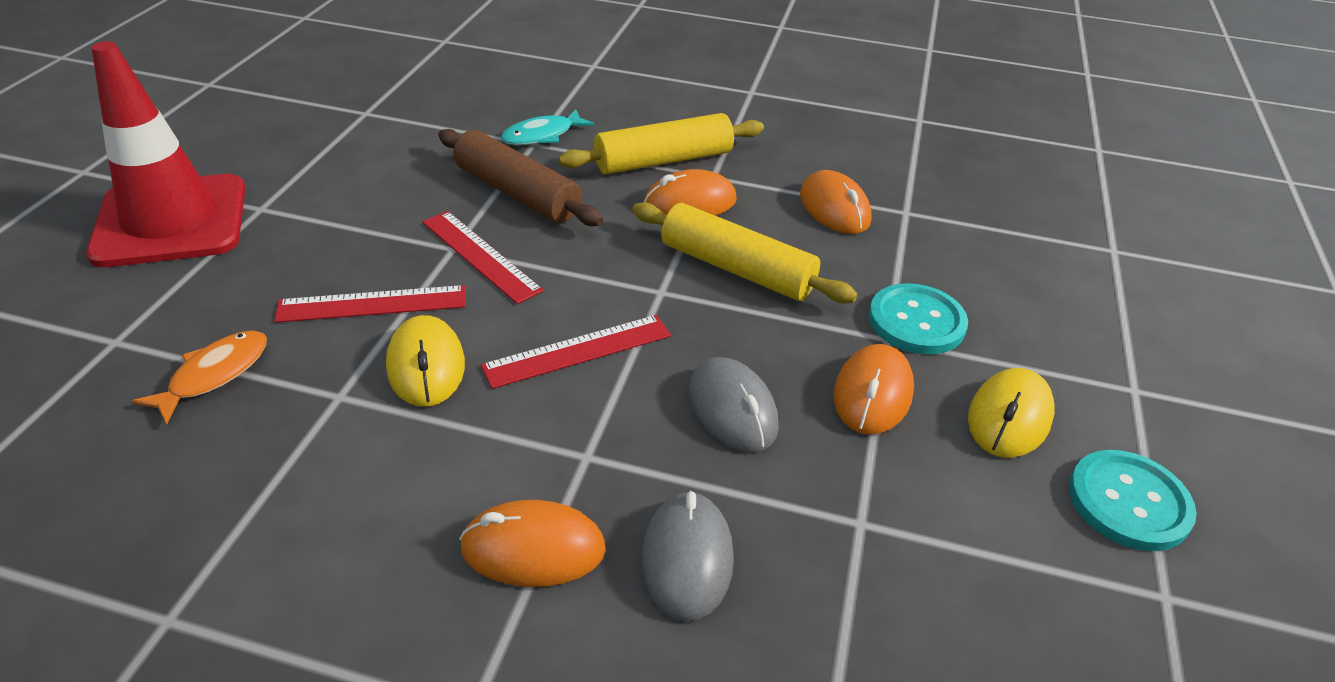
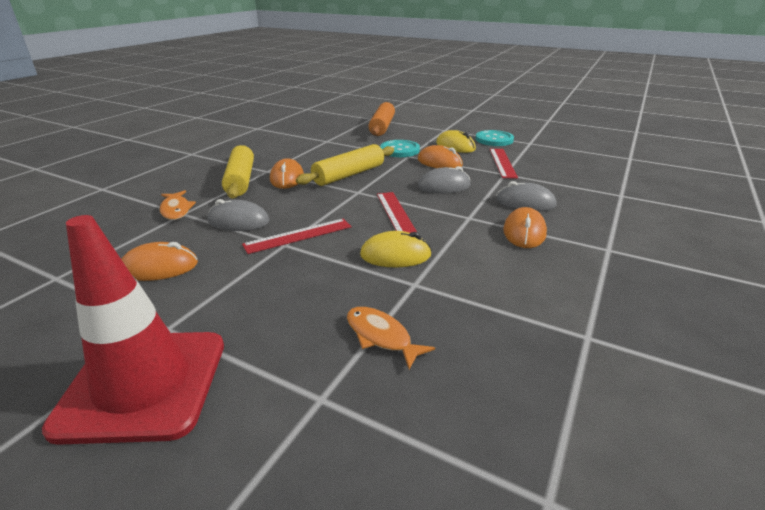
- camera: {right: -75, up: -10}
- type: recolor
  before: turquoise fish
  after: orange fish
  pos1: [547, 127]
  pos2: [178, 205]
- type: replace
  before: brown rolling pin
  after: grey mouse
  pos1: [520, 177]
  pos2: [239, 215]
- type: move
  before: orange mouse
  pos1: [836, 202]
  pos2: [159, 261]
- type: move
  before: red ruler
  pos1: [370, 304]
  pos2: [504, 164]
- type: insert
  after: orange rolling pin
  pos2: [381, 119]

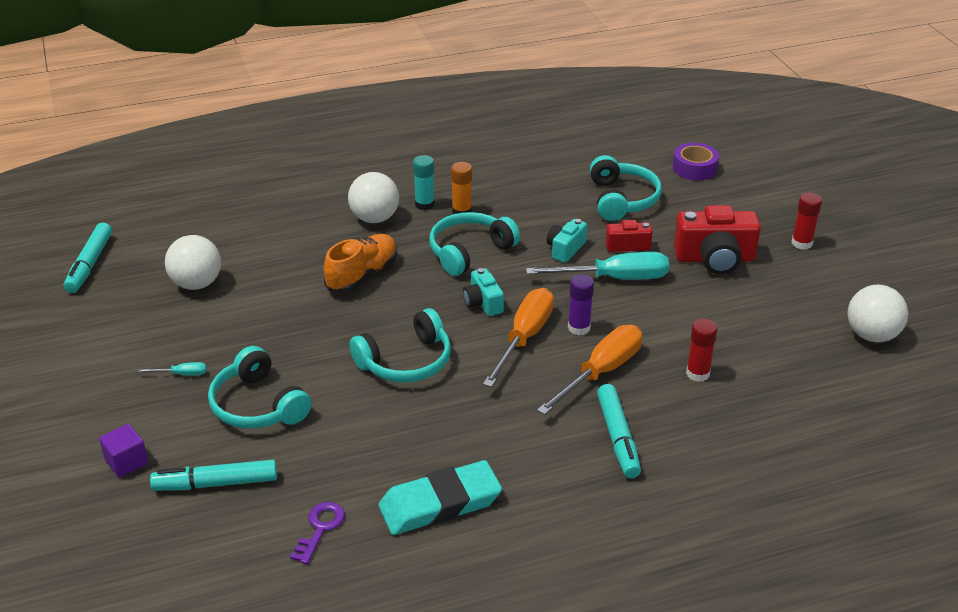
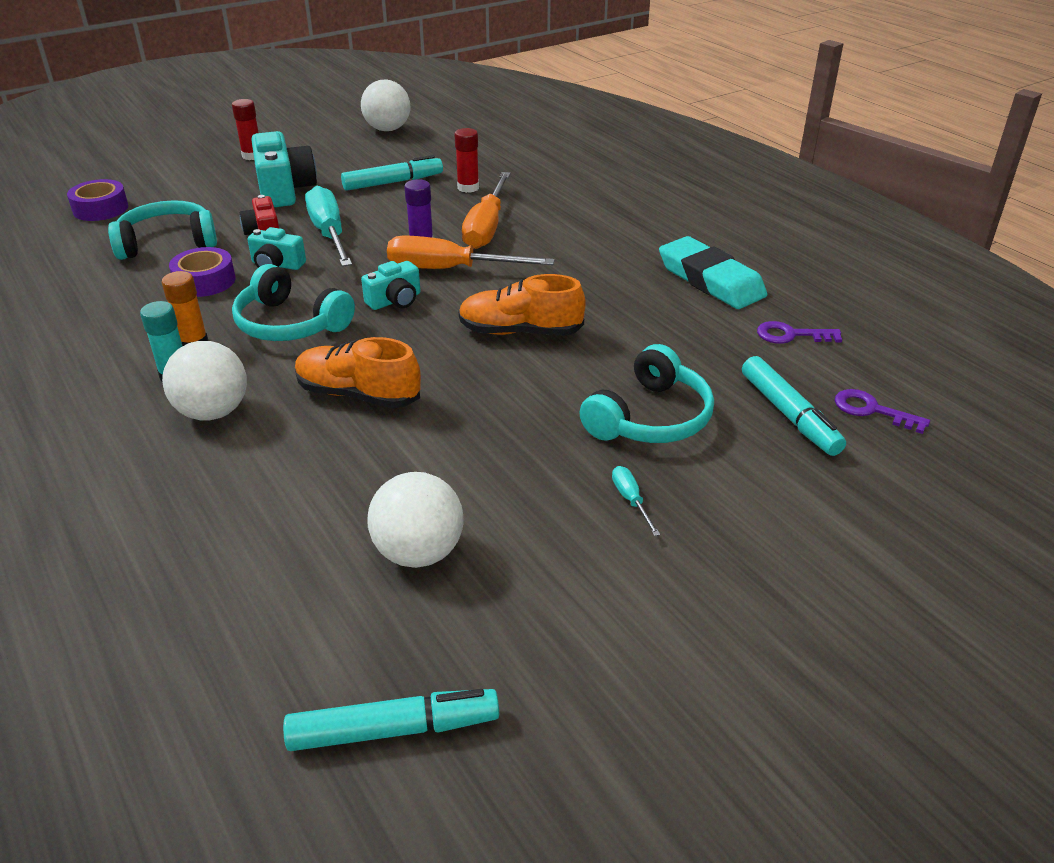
- camera: {right: -105, up: 0}
- type: recolor
  before: red camera
  after: turquoise camera
  pos1: [717, 239]
  pos2: [284, 169]
- type: replace
  before: turquoise headphones
  after: orange shoe
  pos1: [400, 345]
  pos2: [522, 305]
- type: rotate
  before: orange screwdriver
  pos1: [589, 370]
  pos2: [486, 210]
  turn: -105
- type: move
  before: turquoise marker
  pos1: [619, 431]
  pos2: [392, 173]
- type: delete
  before: purple cube
  pos1: [123, 451]
- type: insert
  after: purple tape
  pos2: [202, 272]
- type: insert
  after: purple key
  pos2: [882, 411]

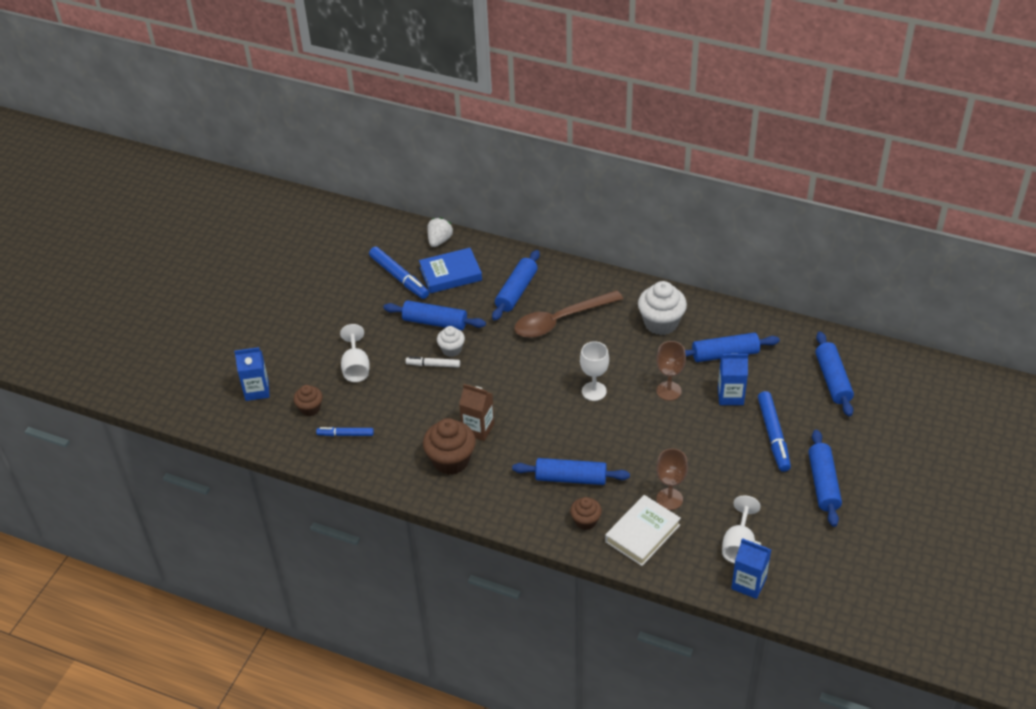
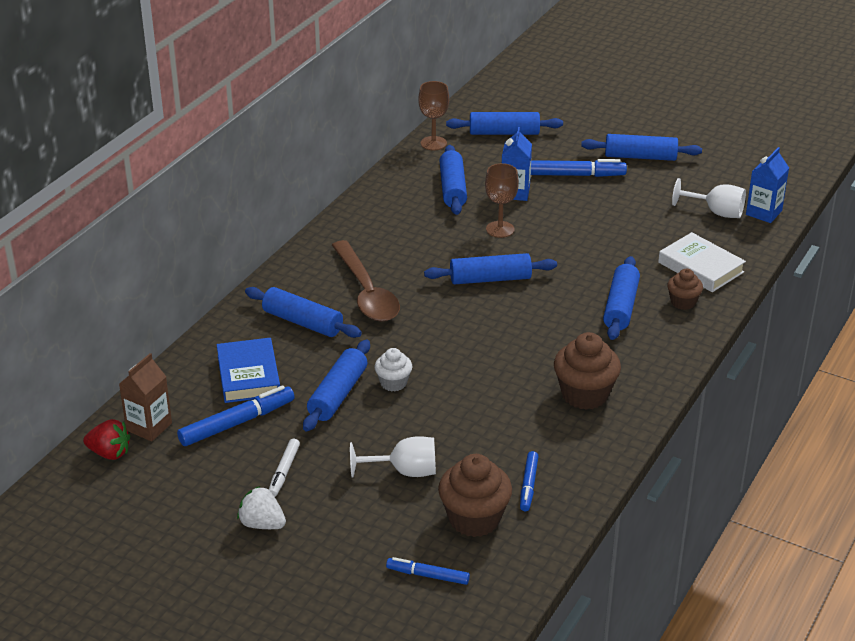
- camera: {right: -85, up: -10}
- type: move
  before: white strawberry
  pos1: [440, 232]
  pos2: [261, 507]
- type: delete
  before: white cupcake
  pos1: [662, 308]
- type: replace
  before: white goblet
  after: blue rolling pin
  pos1: [594, 371]
  pos2: [490, 268]
- type: replace
  before: blue carton
  after: blue marker
  pos1: [252, 374]
  pos2: [428, 571]
- type: move
  before: white marker
  pos1: [432, 362]
  pos2: [284, 468]
- type: move
  before: brown carton
  pos1: [477, 412]
  pos2: [145, 397]
- type: resize
  before: brown cupcake
  pos1: [308, 400]
  pos2: [475, 495]
  scale: 1.74
- type: move
  before: brown goblet
  pos1: [672, 479]
  pos2: [433, 115]
- type: insert
  after: red strawberry
  pos2: [106, 439]

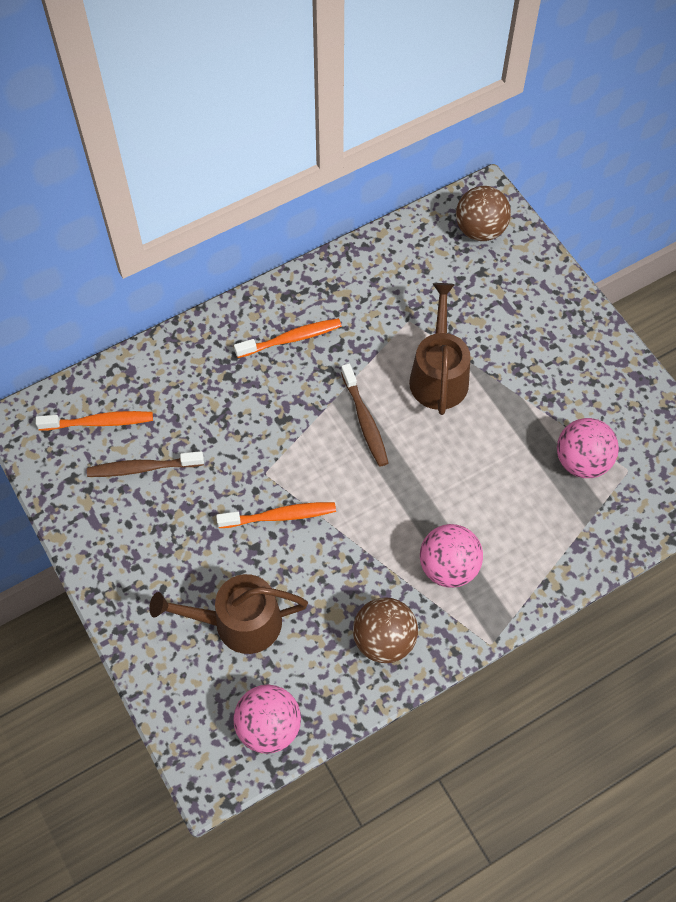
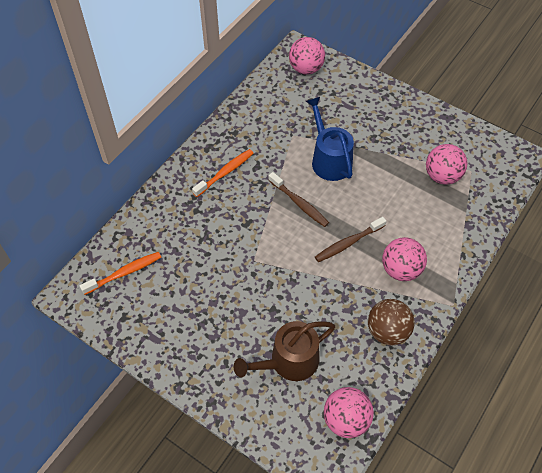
- camera: {right: -25, up: -5}
- type: recolor
  before: brown ball
  after: pink ball
  pos1: [483, 213]
  pos2: [307, 56]
- type: recolor
  before: brown watering can
  after: blue watering can
  pos1: [440, 349]
  pos2: [330, 139]
- type: move
  before: brown toothbrush
  pos1: [145, 464]
  pos2: [350, 239]
- type: delete
  before: orange toothbrush
  pos1: [276, 515]

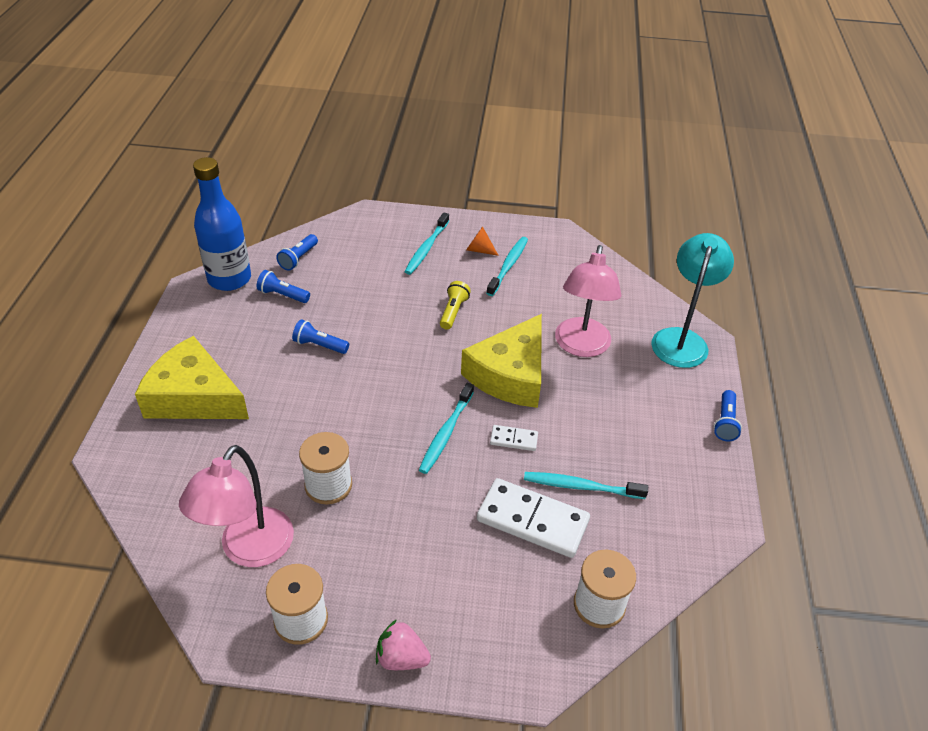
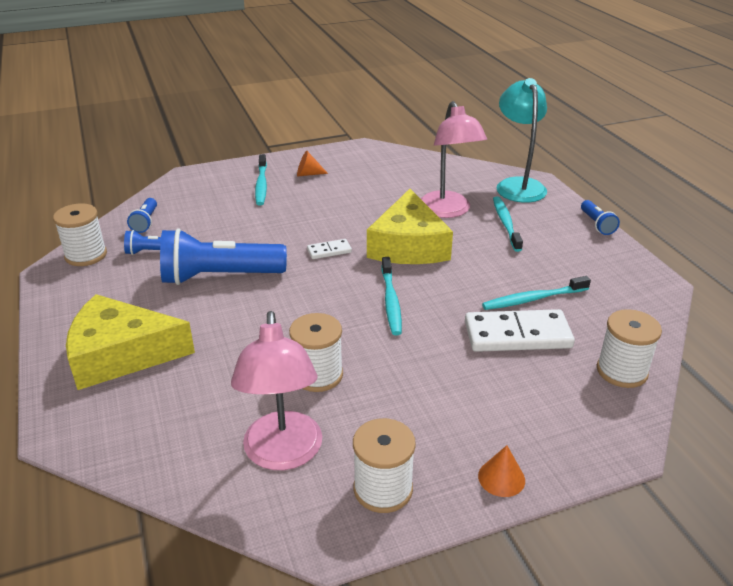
- camera: {right: -25, up: -10}
- type: replace
  before: blue bottle
  after: white spool
  pos1: [222, 224]
  pos2: [80, 234]
- type: move
  before: turquoise toothbrush
  pos1: [507, 266]
  pos2: [508, 224]
- type: delete
  before: yellow flashlight
  pos1: [455, 305]
- type: resize
  before: blue flashlight
  pos1: [320, 336]
  pos2: [223, 256]
  scale: 2.13
- type: move
  before: white domino
  pos1: [514, 438]
  pos2: [329, 249]
- type: replace
  before: pink strawberry
  after: orange cone
  pos1: [403, 644]
  pos2: [501, 471]

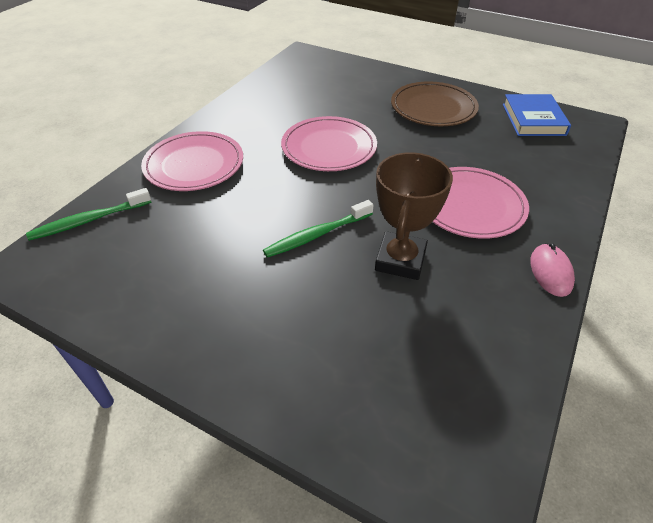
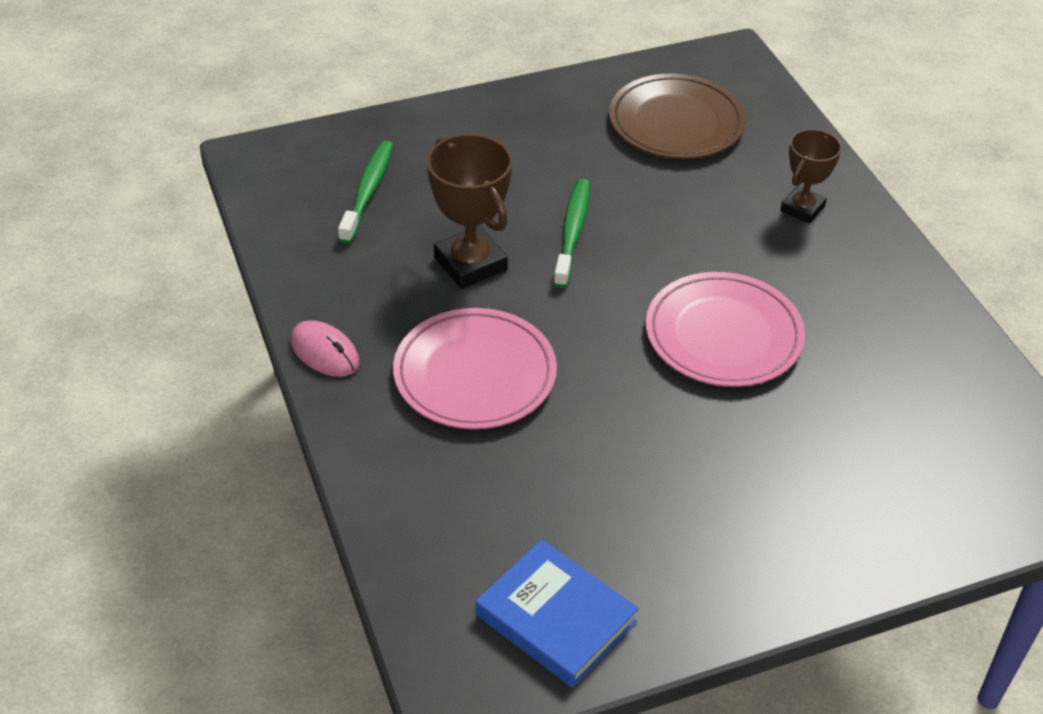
- camera: {right: 130, up: 0}
- type: move
  before: brown plate
  pos1: [435, 103]
  pos2: [677, 116]
- type: replace
  before: pink plate
  after: brown trophy
  pos1: [192, 161]
  pos2: [811, 176]
- type: move
  before: green toothbrush
  pos1: [89, 214]
  pos2: [365, 192]

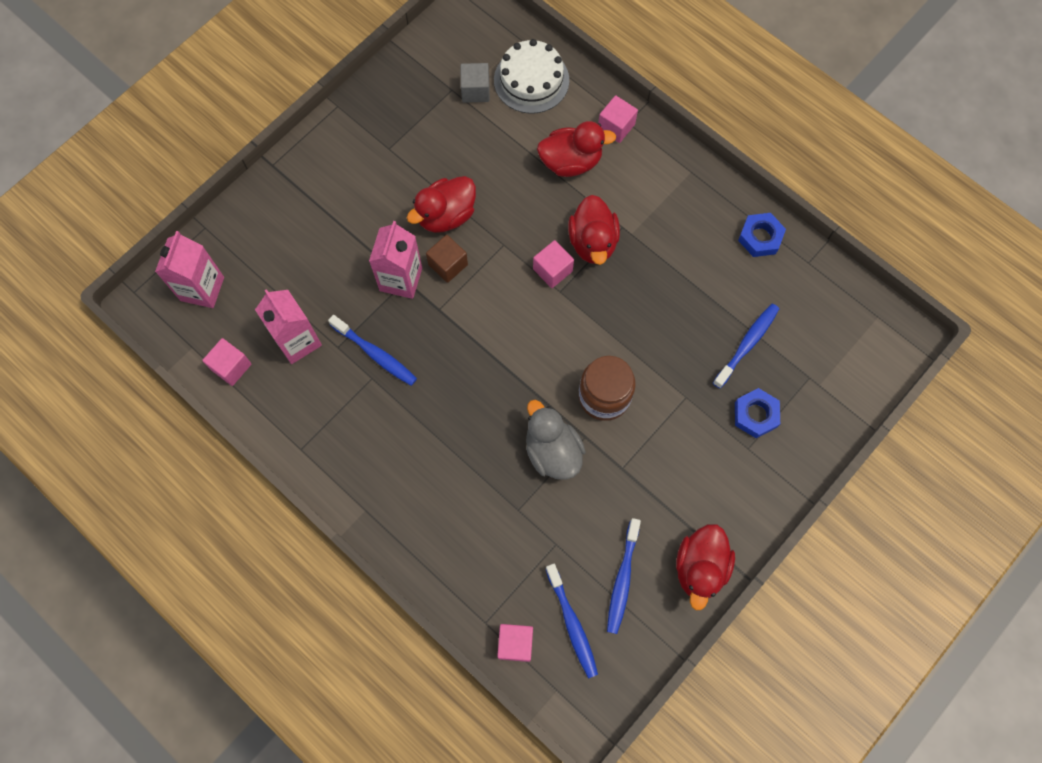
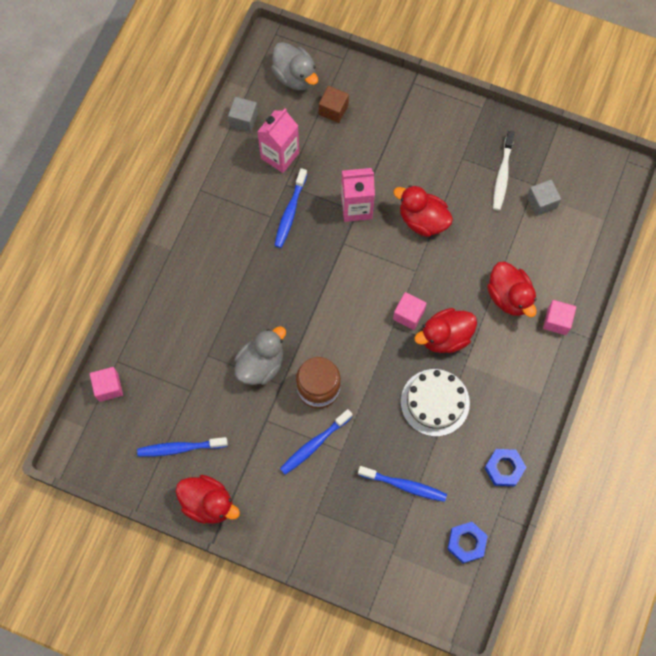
- camera: {right: 70, up: 0}
- type: move
  before: white cake
  pos1: [531, 76]
  pos2: [435, 402]
- type: replace
  before: pink carton
  after: grey duck
  pos1: [189, 269]
  pos2: [294, 66]
- type: move
  before: brown cube
  pos1: [447, 259]
  pos2: [334, 104]
- type: recolor
  before: pink cube
  after: grey cube
  pos1: [227, 362]
  pos2: [243, 114]
- type: move
  before: blue nut
  pos1: [757, 413]
  pos2: [467, 542]
- type: rotate
  before: red duck
  pos1: [705, 567]
  pos2: [208, 499]
  turn: -150
- type: move
  before: blue toothbrush
  pos1: [572, 621]
  pos2: [316, 442]
- type: insert
  after: white toothbrush
  pos2: [504, 170]

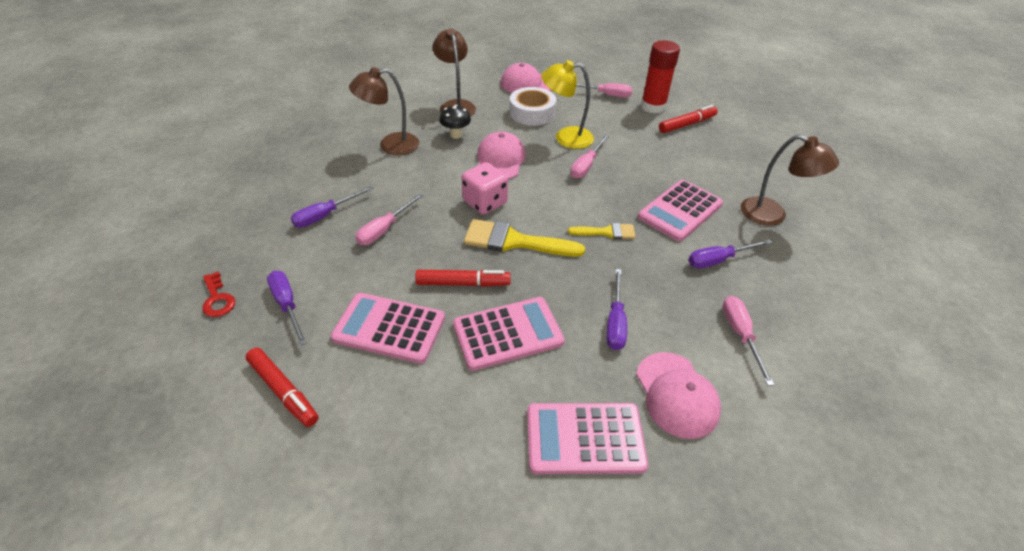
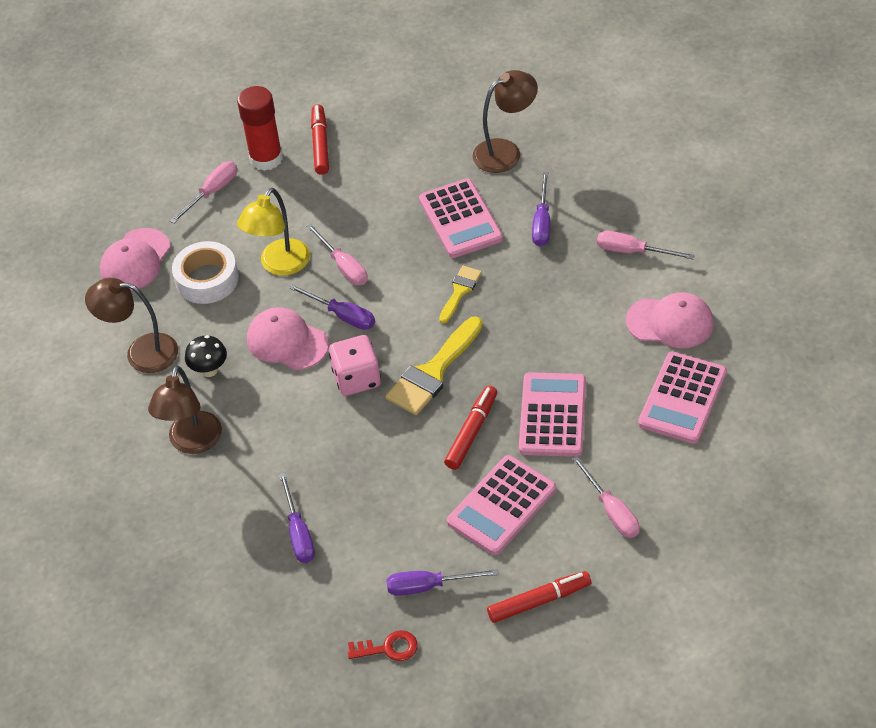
- camera: {right: -60, up: 5}
- type: move
  before: pink screwdriver
  pos1: [389, 219]
  pos2: [606, 497]
- type: move
  before: purple screwdriver
  pos1: [617, 309]
  pos2: [332, 307]

